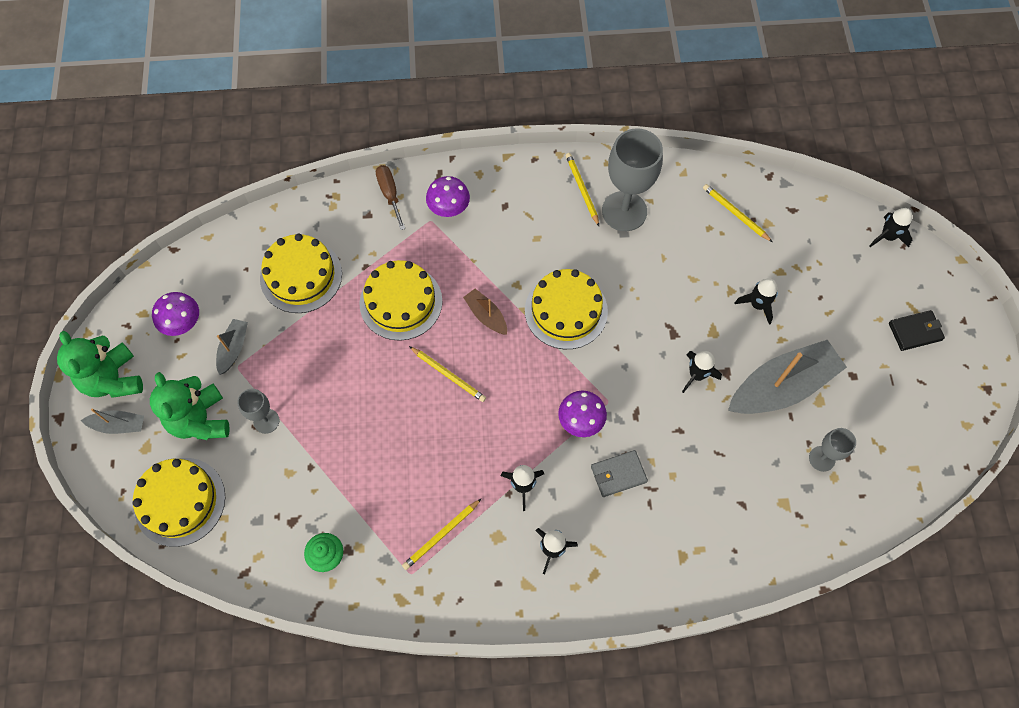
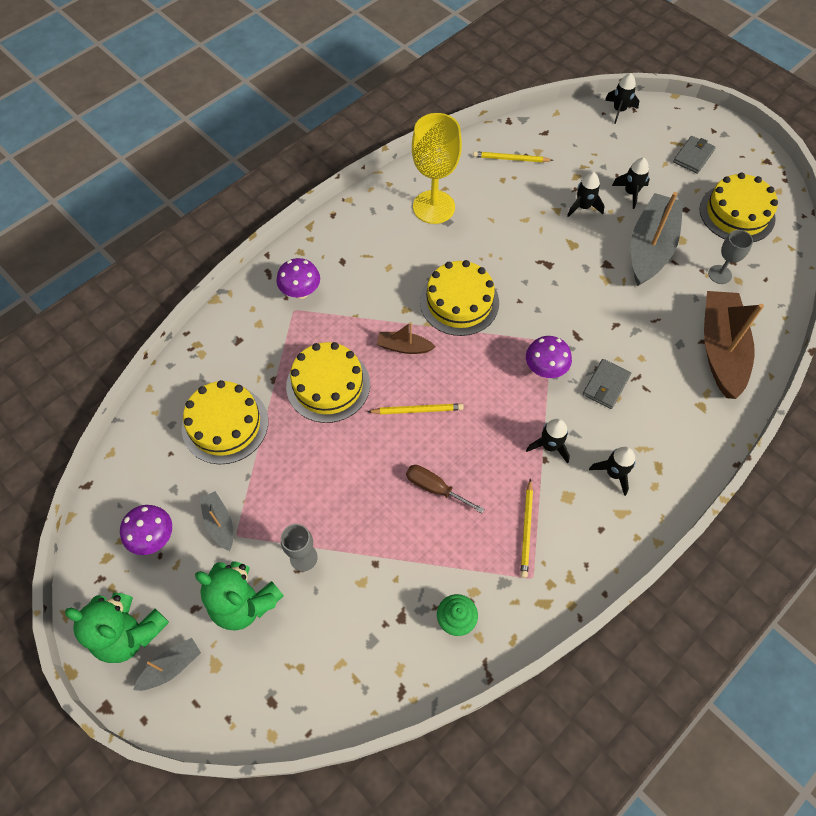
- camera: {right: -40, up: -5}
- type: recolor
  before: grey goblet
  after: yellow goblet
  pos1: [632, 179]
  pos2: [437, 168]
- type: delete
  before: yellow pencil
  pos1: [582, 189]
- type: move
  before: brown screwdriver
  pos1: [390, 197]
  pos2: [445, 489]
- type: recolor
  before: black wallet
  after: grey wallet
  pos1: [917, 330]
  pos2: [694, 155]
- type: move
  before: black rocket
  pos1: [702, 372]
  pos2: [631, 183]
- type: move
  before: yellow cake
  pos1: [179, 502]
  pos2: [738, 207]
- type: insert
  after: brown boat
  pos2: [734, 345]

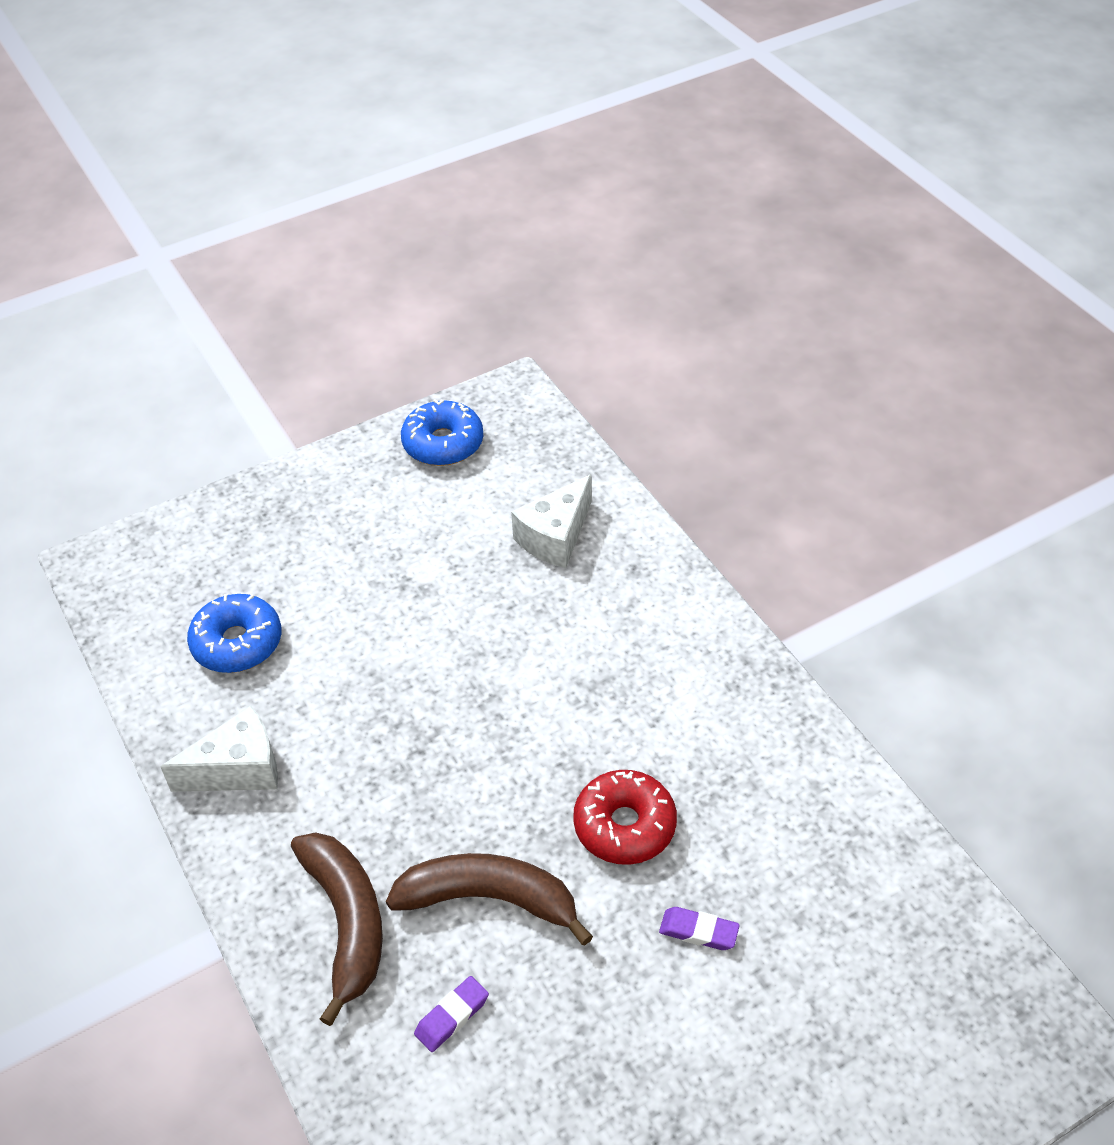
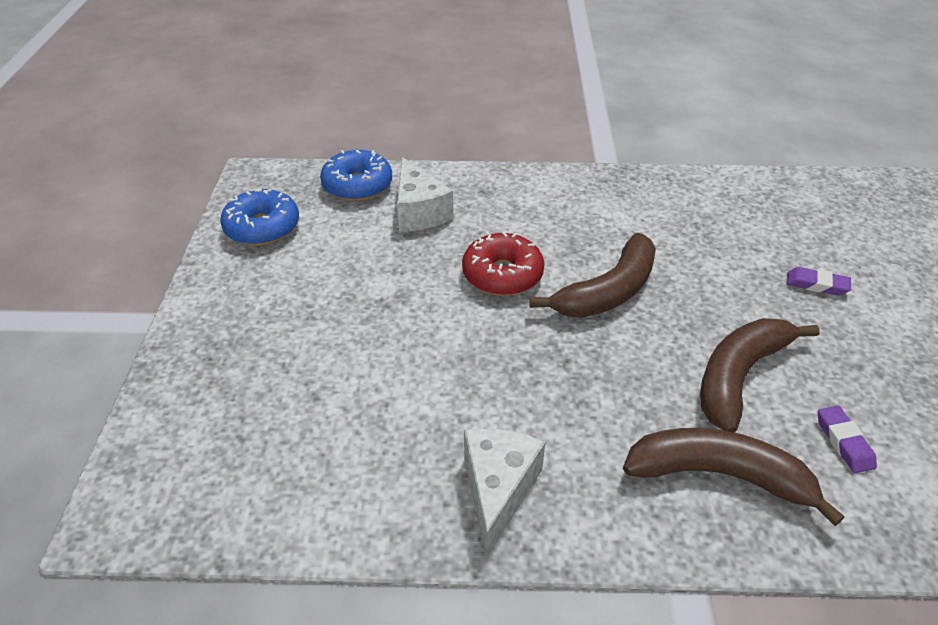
- camera: {right: -60, up: -5}
- type: move
  before: blue donut
  pos1: [234, 633]
  pos2: [356, 175]
- type: move
  before: red donut
  pos1: [625, 817]
  pos2: [503, 264]
- type: rotate
  before: purple eraser
  pos1: [699, 928]
  pos2: [819, 281]
  turn: 60
- type: insert
  after: brown banana
  pos2: [592, 275]

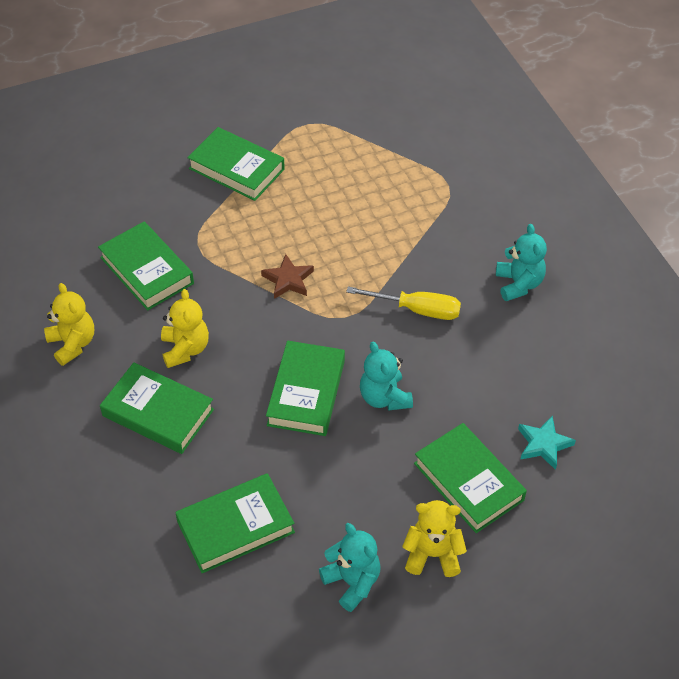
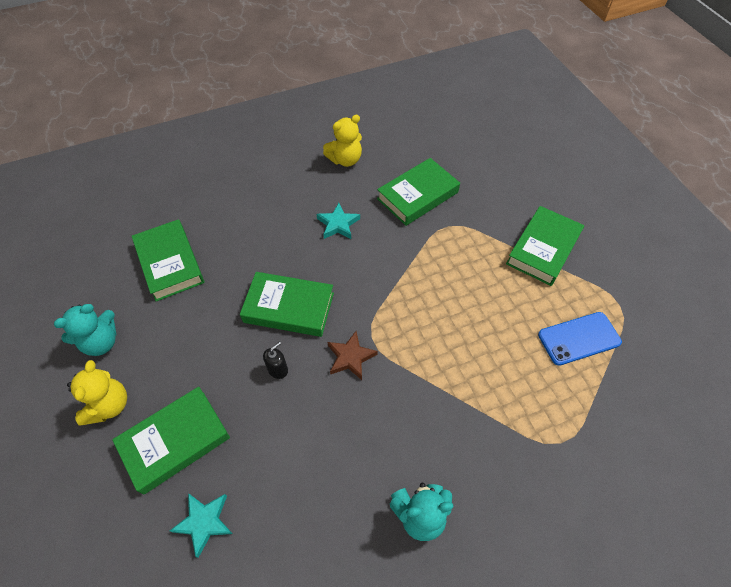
- camera: {right: 90, up: 5}
- type: move
  before: brown star
  pos1: [287, 276]
  pos2: [353, 355]
- type: delete
  before: yellow screwdriver
  pos1: [403, 303]
- type: replace
  before: yellow teddy bear
  after: turquoise star
  pos1: [185, 328]
  pos2: [338, 221]
- type: replace
  before: turquoise teddy bear
  after: black soap dispenser
  pos1: [386, 376]
  pos2: [275, 360]
- type: delete
  before: green book
  pos1: [157, 408]
- type: insert
  after: blue phone
  pos2: [580, 339]

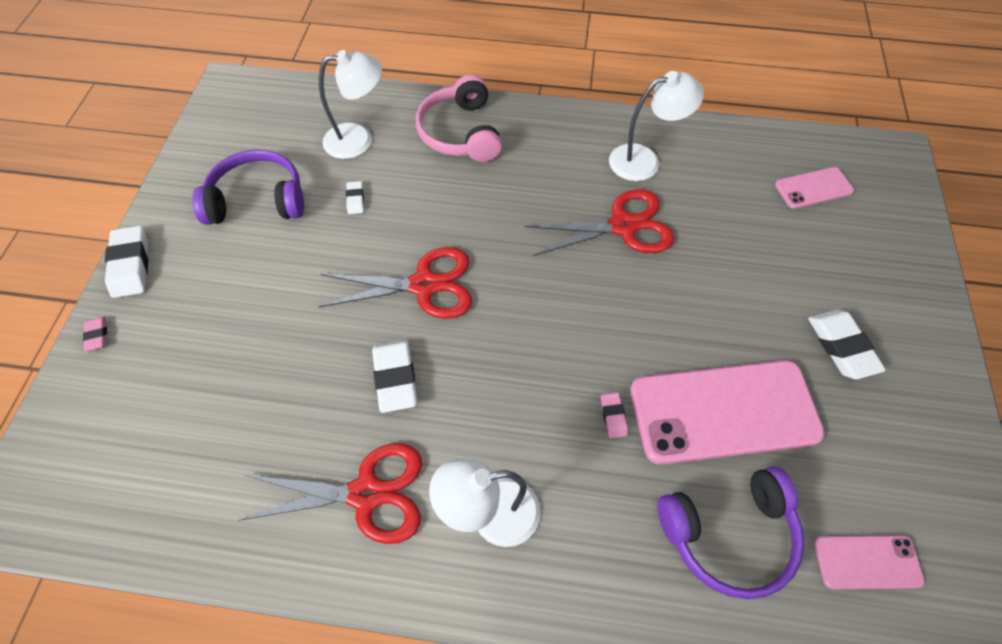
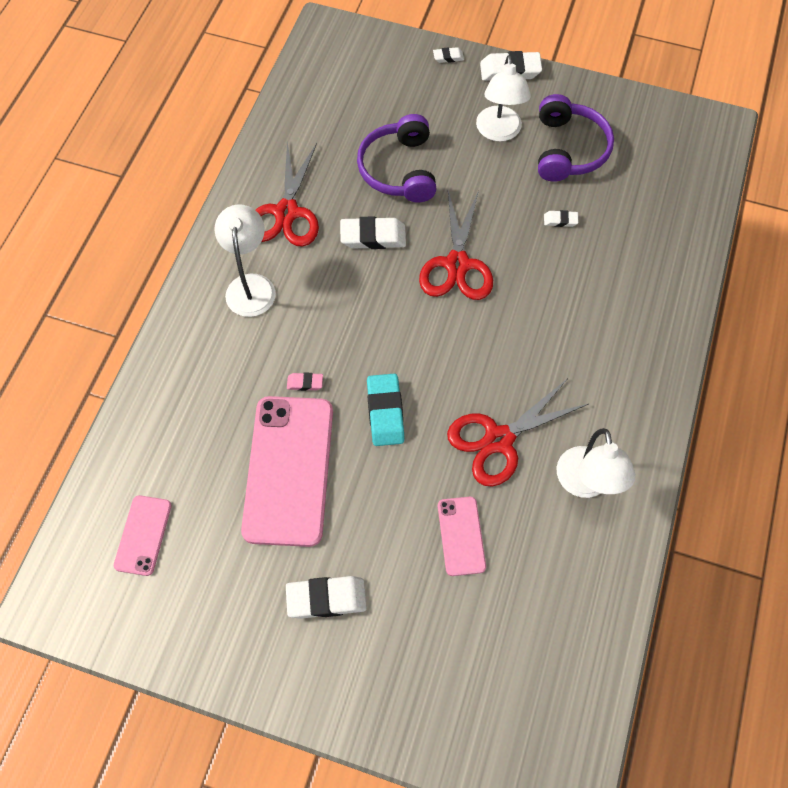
- camera: {right: 100, up: 5}
- type: move
  before: white lamp
  pos1: [350, 104]
  pos2: [503, 98]
- type: delete
  before: pink headphones
  pos1: [459, 118]
- type: move
  before: pink phone
  pos1: [814, 188]
  pos2: [462, 536]
- type: rotate
  before: red scissors
  pos1: [600, 222]
  pos2: [518, 432]
  turn: 60
- type: recolor
  before: pink eraser
  after: white eraser
  pos1: [95, 334]
  pos2: [448, 55]
- type: move
  before: purple headphones
  pos1: [730, 532]
  pos2: [397, 158]
- type: insert
  after: turquoise eraser
  pos2: [386, 410]

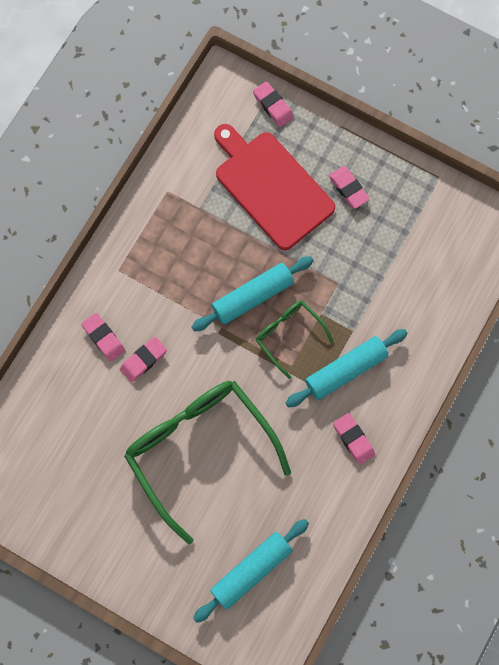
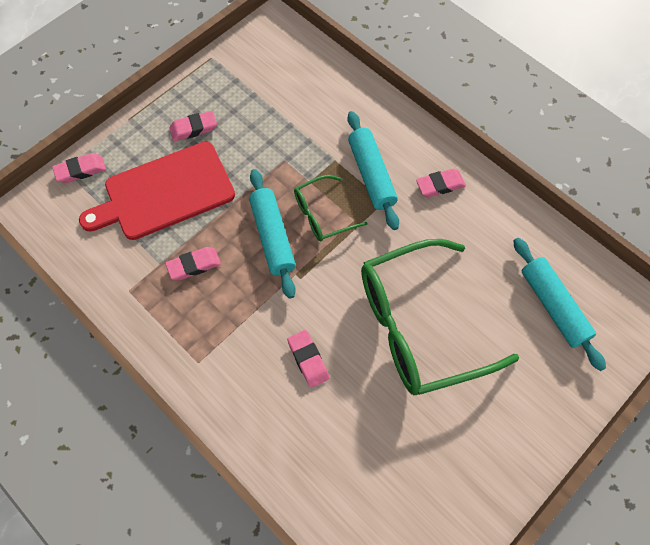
- camera: {right: -75, up: -10}
- type: move
  before: pink eraser
  pos1: [103, 337]
  pos2: [193, 263]

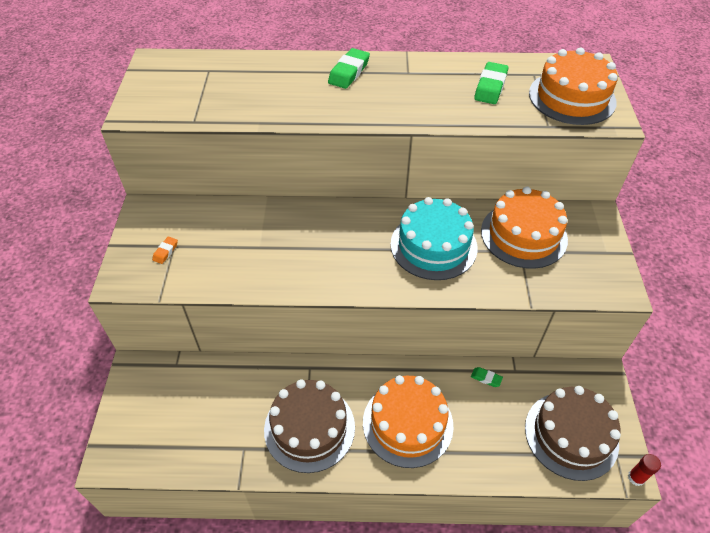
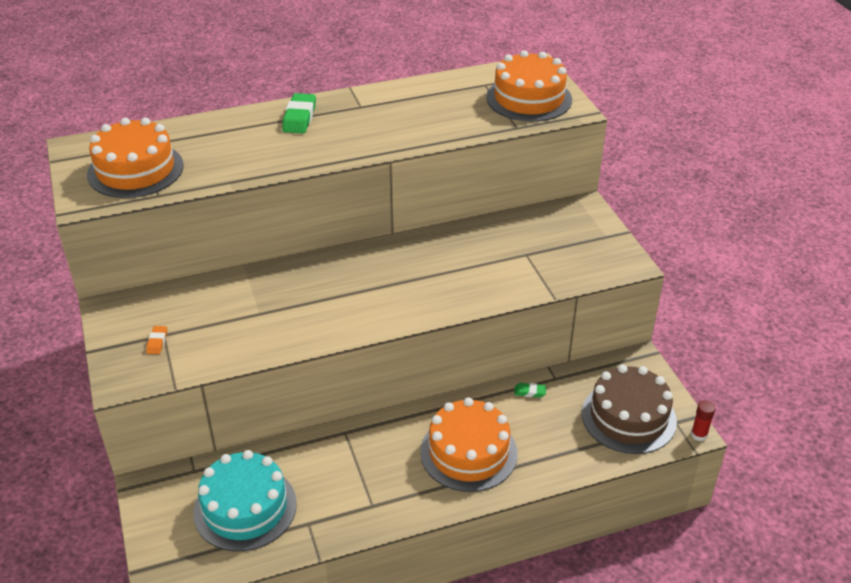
- camera: {right: -20, up: -10}
- type: delete
  before: green eraser
  pos1: [491, 83]
- type: move
  before: orange cake
  pos1: [524, 227]
  pos2: [135, 158]
- type: move
  before: turquoise cake
  pos1: [434, 238]
  pos2: [245, 500]
- type: delete
  before: brown cake
  pos1: [309, 426]

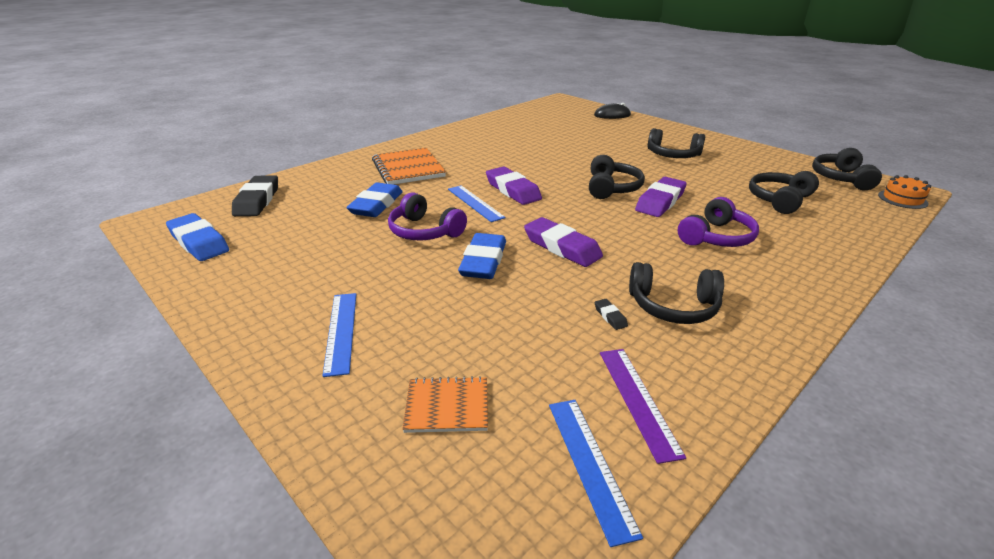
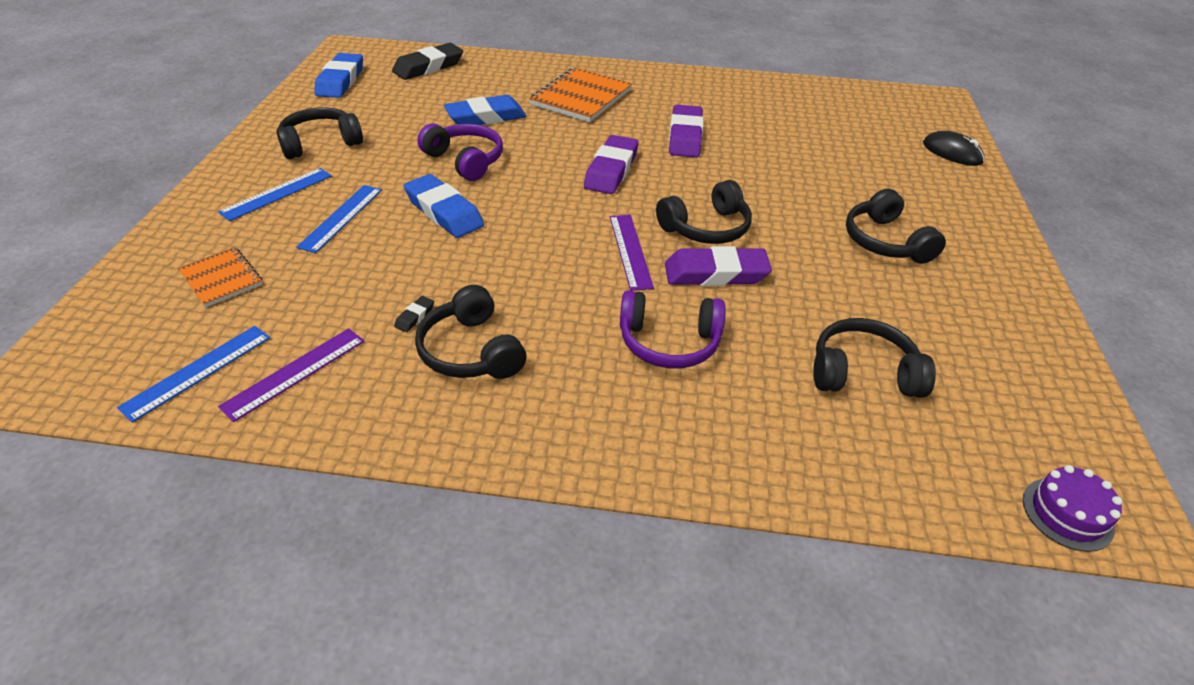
- camera: {right: 50, up: 10}
- type: move
  before: black headphones
  pos1: [847, 169]
  pos2: [320, 133]
- type: recolor
  before: orange cake
  after: purple cake
  pos1: [904, 192]
  pos2: [1073, 508]
- type: move
  before: blue ruler
  pos1: [477, 203]
  pos2: [339, 219]
- type: rotate
  before: purple headphones
  pos1: [427, 216]
  pos2: [460, 152]
  turn: 135
- type: move
  before: purple eraser
  pos1: [563, 242]
  pos2: [686, 131]
- type: rotate
  before: blue eraser
  pos1: [482, 256]
  pos2: [444, 206]
  turn: 75
- type: insert
  after: purple ruler
  pos2: [632, 253]

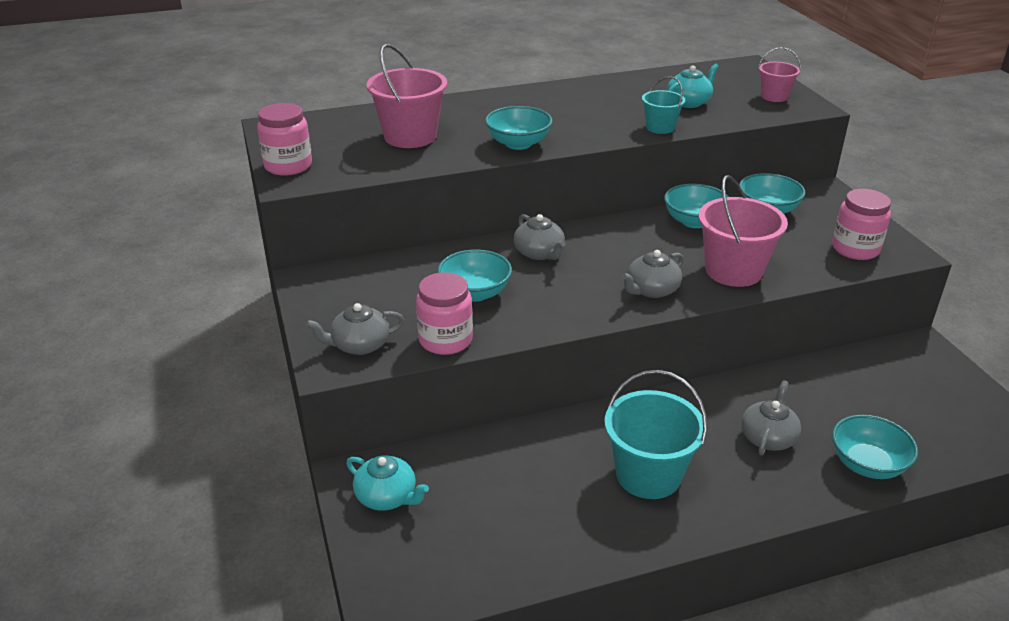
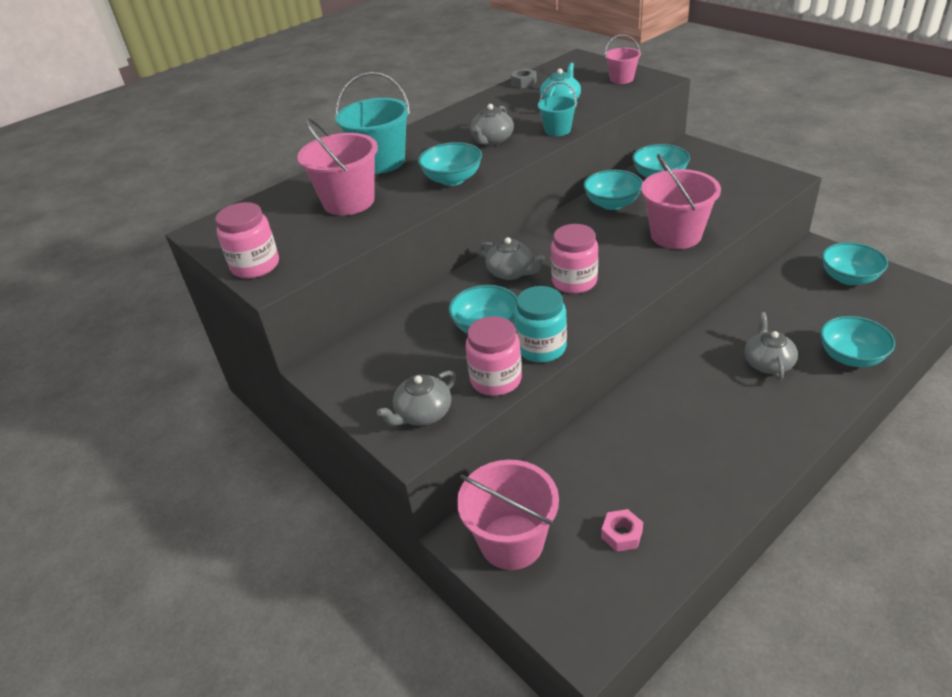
- camera: {right: -20, up: 5}
- type: move
  before: pink jar
  pos1: [861, 224]
  pos2: [574, 259]
- type: move
  before: grey teapot
  pos1: [652, 274]
  pos2: [492, 124]
- type: move
  before: turquoise bucket
  pos1: [655, 434]
  pos2: [372, 123]
- type: replace
  before: turquoise teapot
  after: pink bucket
  pos1: [387, 483]
  pos2: [508, 515]
- type: insert
  after: grey nut
  pos2: [524, 78]
- type: insert
  after: turquoise bowl
  pos2: [855, 263]
- type: insert
  after: turquoise jar
  pos2: [540, 324]
- type: insert
  after: pink nut
  pos2: [622, 530]

